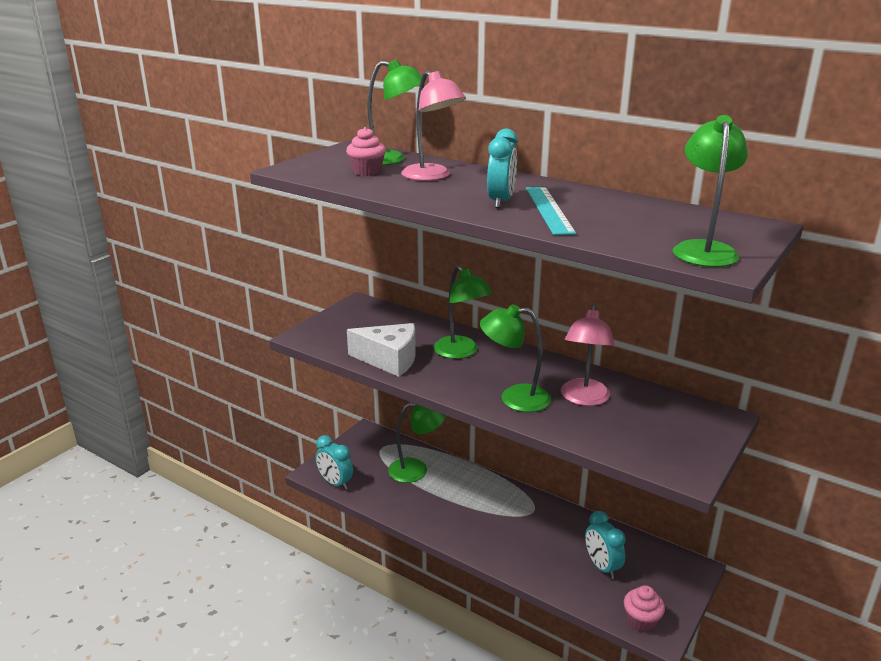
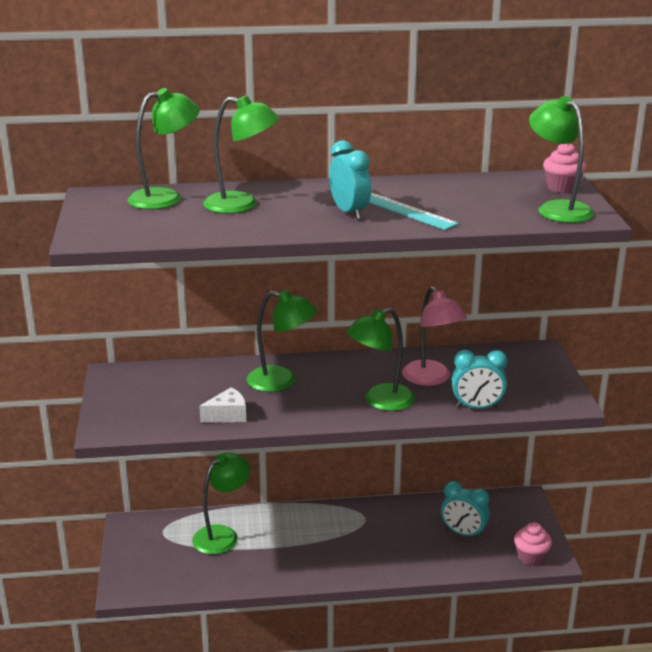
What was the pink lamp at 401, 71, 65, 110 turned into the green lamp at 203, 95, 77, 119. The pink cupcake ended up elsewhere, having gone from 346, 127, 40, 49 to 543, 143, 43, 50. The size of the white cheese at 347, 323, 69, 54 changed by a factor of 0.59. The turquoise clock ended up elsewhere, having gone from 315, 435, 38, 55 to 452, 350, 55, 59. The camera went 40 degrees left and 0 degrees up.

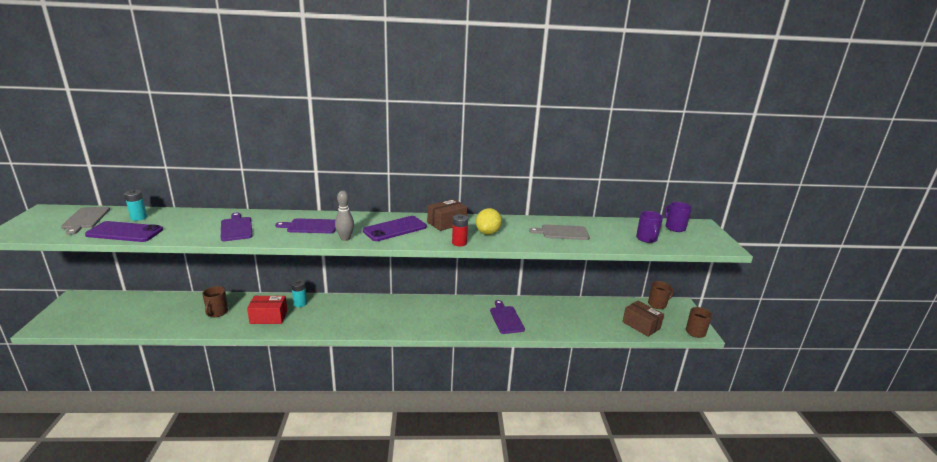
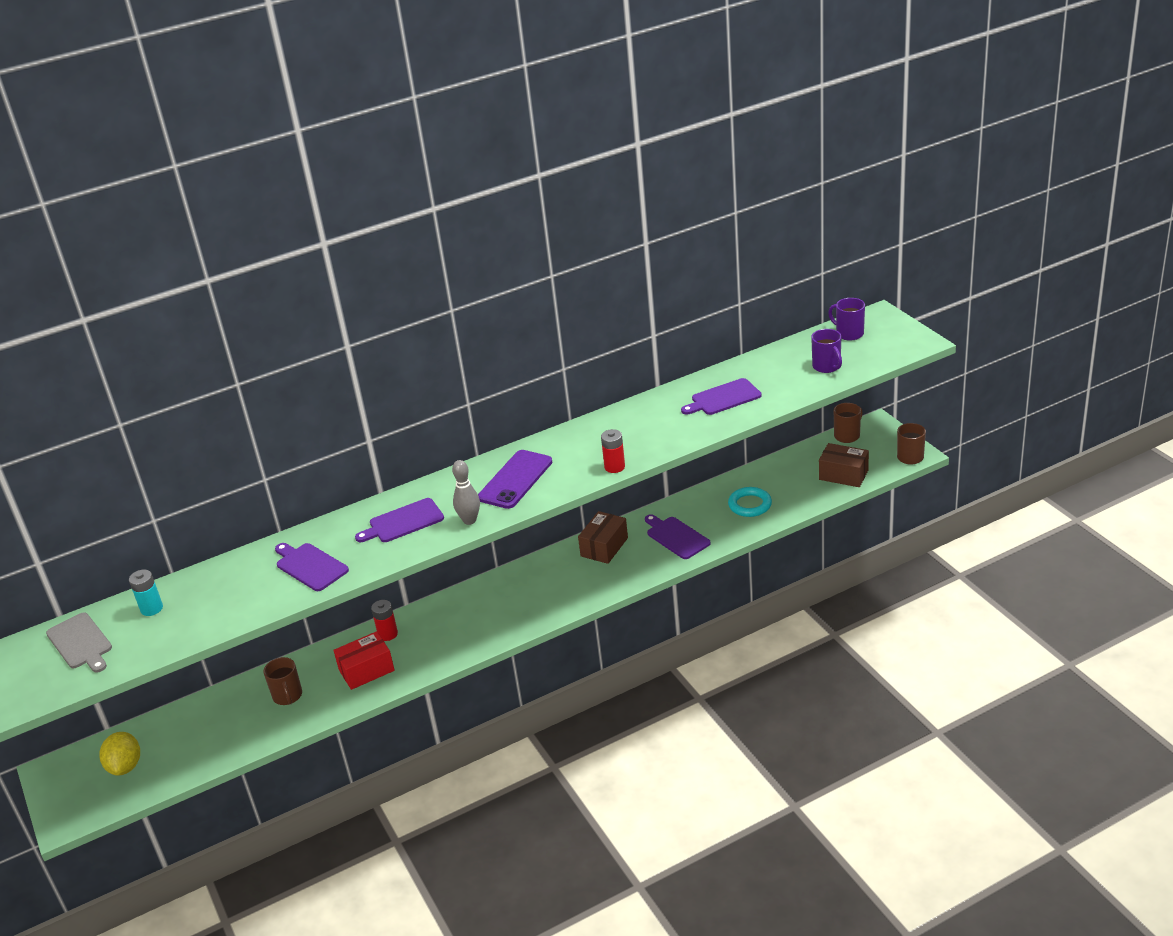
The brown box ended up elsewhere, having gone from 427, 199, 40, 32 to 578, 511, 50, 53. The yellow lemon ended up elsewhere, having gone from 476, 208, 26, 27 to 99, 732, 41, 44. The second view lost the purple phone at 85, 221, 78, 21. What was the grey cutting board at 529, 224, 61, 16 turned into the purple cutting board at 681, 378, 81, 37. What was the turquoise battery at 291, 279, 16, 28 turned into the red battery at 371, 600, 27, 41. The second view gained the turquoise ring at 728, 487, 44, 30. The camera went 20 degrees left and 10 degrees up.

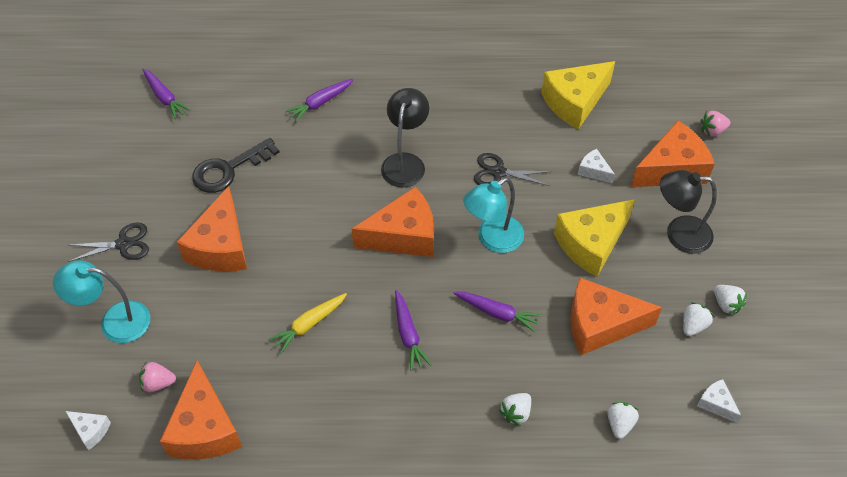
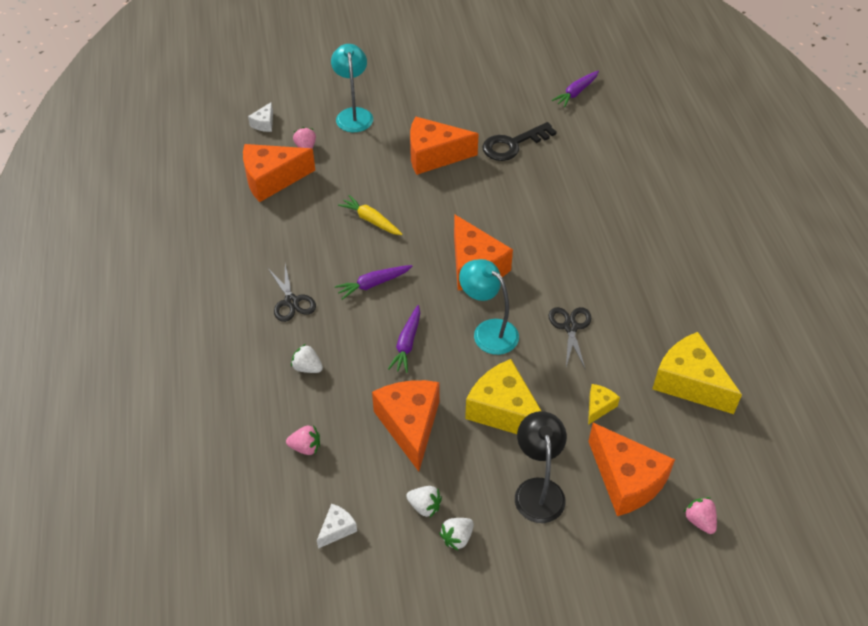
The second view lost the purple carrot at 285, 79, 69, 43. The second view lost the black lamp at 381, 88, 48, 100. The black key at 192, 138, 87, 55 ended up facing another way, 75 degrees counterclockwise from before. What was the white cheese at 578, 149, 37, 34 turned into the yellow cheese at 588, 384, 32, 41. The black scissors ended up elsewhere, having gone from 68, 223, 81, 39 to 268, 264, 48, 58. What was the white strawberry at 607, 402, 32, 37 turned into the pink strawberry at 286, 425, 34, 30. The camera went 80 degrees right and 5 degrees down.

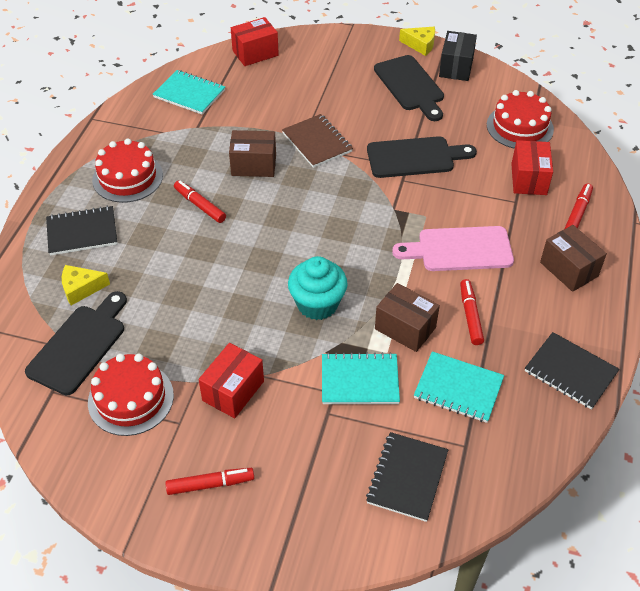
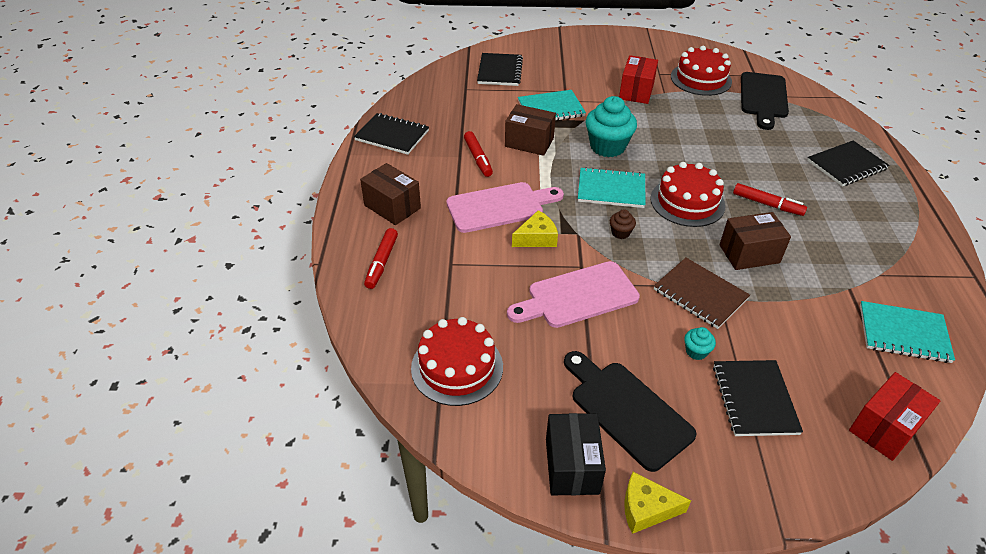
What was the black cutting board at 367, 136, 110, 42 turned into the pink cutting board at 507, 261, 133, 67. The red cake ended up elsewhere, having gone from 92, 139, 71, 64 to 650, 162, 75, 65. The second view lost the red box at 511, 140, 42, 55. The yellow cheese ended up elsewhere, having gone from 62, 265, 48, 40 to 512, 210, 46, 37. The turquoise notebook ended up elsewhere, having gone from 414, 351, 90, 72 to 578, 167, 67, 41. The second view lost the red marker at 165, 468, 89, 27. The second view gained the brown cupcake at 610, 209, 26, 30. The second view gained the turquoise cupcake at 684, 327, 32, 33. The second view gained the black notebook at 713, 360, 90, 76. The camera went 165 degrees right and 5 degrees down.

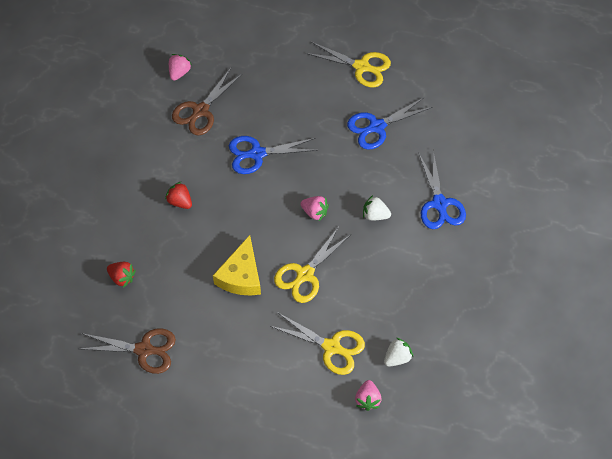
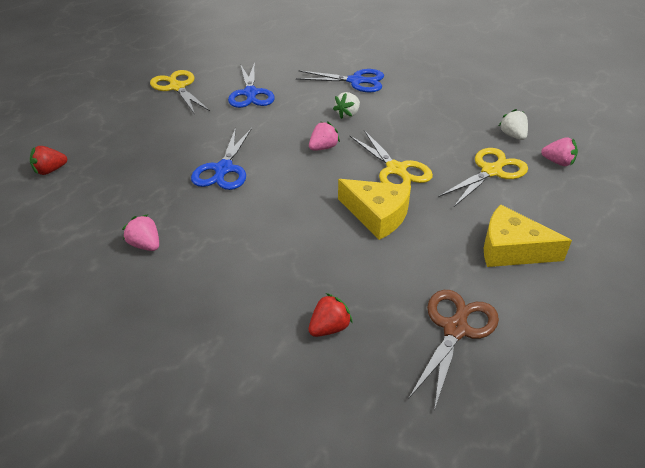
The yellow scissors at 306, 42, 85, 45 ended up facing another way, 75 degrees counterclockwise from before. The pink strawberry ended up elsewhere, having gone from 169, 54, 23, 27 to 122, 214, 37, 37. The second view lost the brown scissors at 172, 68, 71, 67. The red strawberry ended up elsewhere, having gone from 165, 182, 27, 27 to 30, 146, 37, 29. The second view gained the yellow cheese at 484, 204, 88, 63. The camera went 70 degrees left and 20 degrees down.

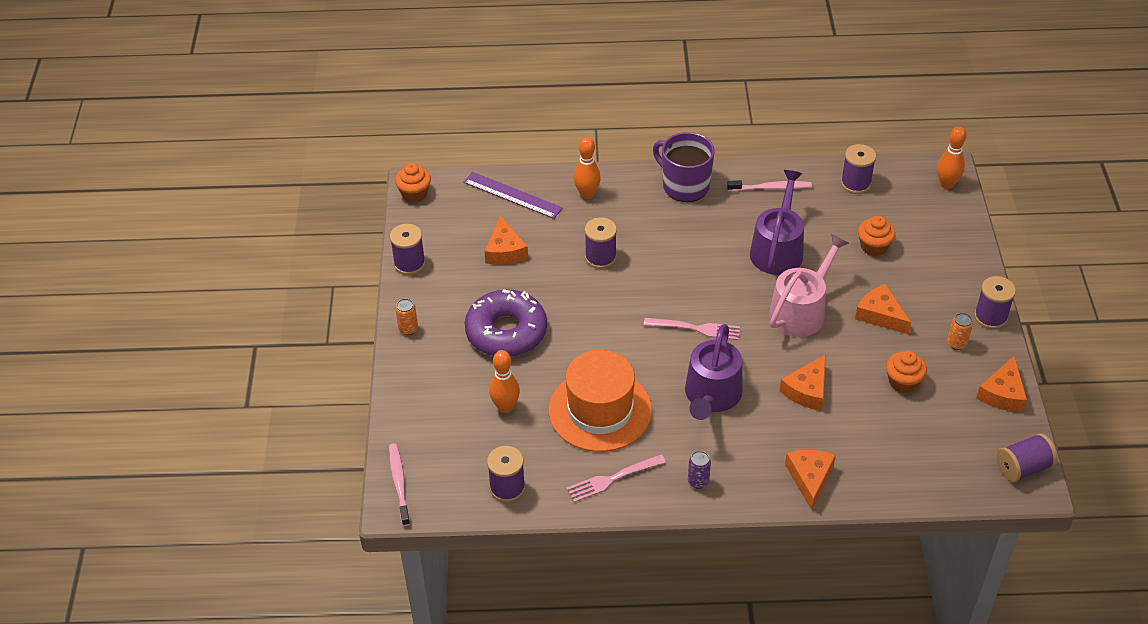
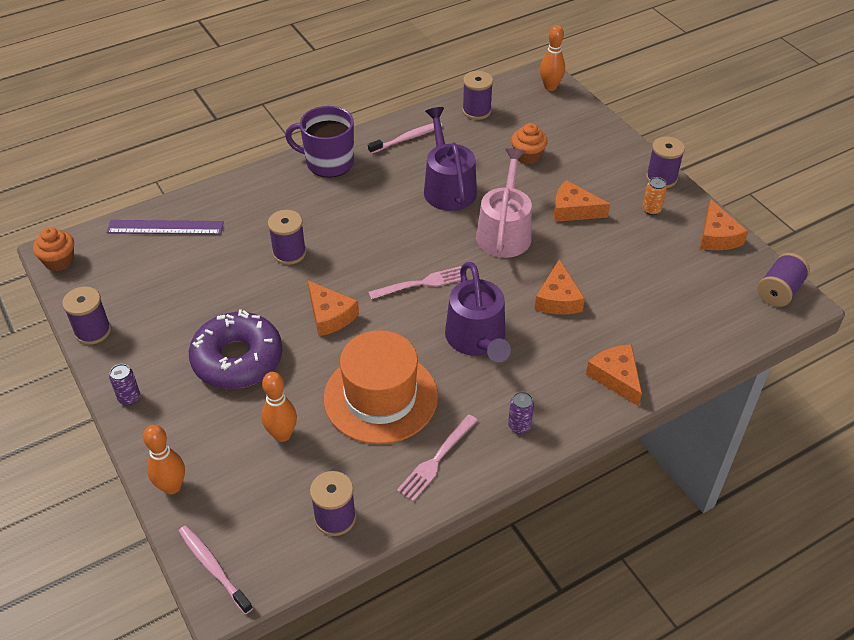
The orange bowling pin ended up elsewhere, having gone from 574, 137, 27, 62 to 143, 425, 42, 70. The orange cheese ended up elsewhere, having gone from 484, 215, 44, 50 to 308, 281, 51, 55. What was the orange can at 395, 298, 23, 37 turned into the purple can at 109, 364, 31, 41. The second view lost the orange cupcake at 886, 351, 41, 42. The camera went 30 degrees left and 0 degrees up.

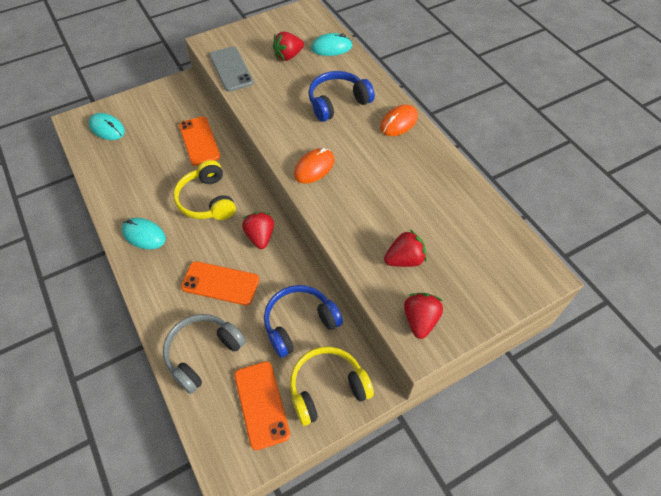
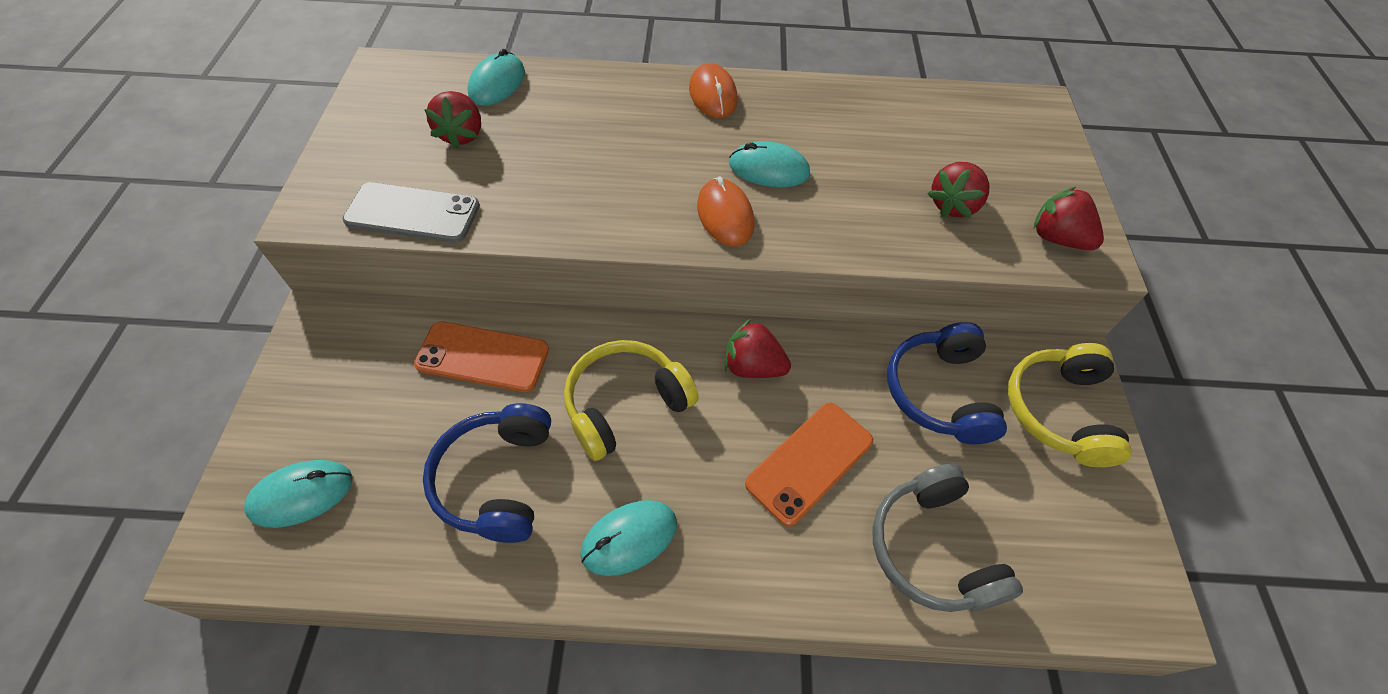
The blue headphones ended up elsewhere, having gone from 309, 71, 66, 51 to 423, 403, 128, 140. The yellow headphones at 173, 160, 63, 60 ended up facing another way, 135 degrees clockwise from before. The red strawberry at 384, 230, 42, 37 ended up facing another way, 150 degrees counterclockwise from before. The second view lost the orange phone at 234, 361, 56, 89. The second view gained the turquoise mouse at 729, 141, 81, 46. The camera went 60 degrees left and 0 degrees up.

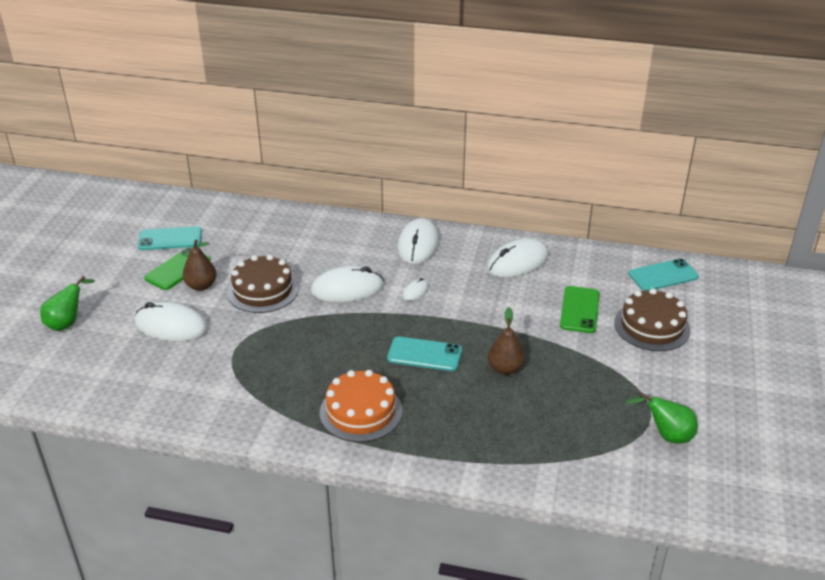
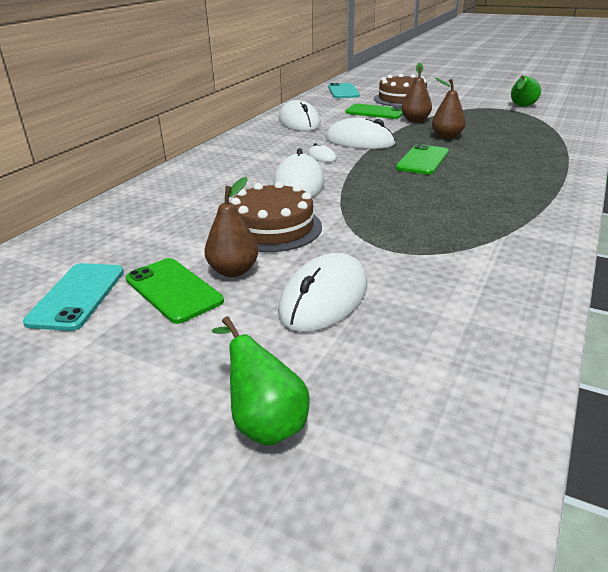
The white mouse ended up elsewhere, having gone from 397, 218, 42, 46 to 326, 118, 70, 31. What was the turquoise phone at 387, 336, 75, 35 turned into the green phone at 396, 144, 53, 31. The second view lost the orange cake at 320, 370, 82, 72. The second view gained the brown pear at 401, 63, 31, 60. The camera went 75 degrees left and 5 degrees down.

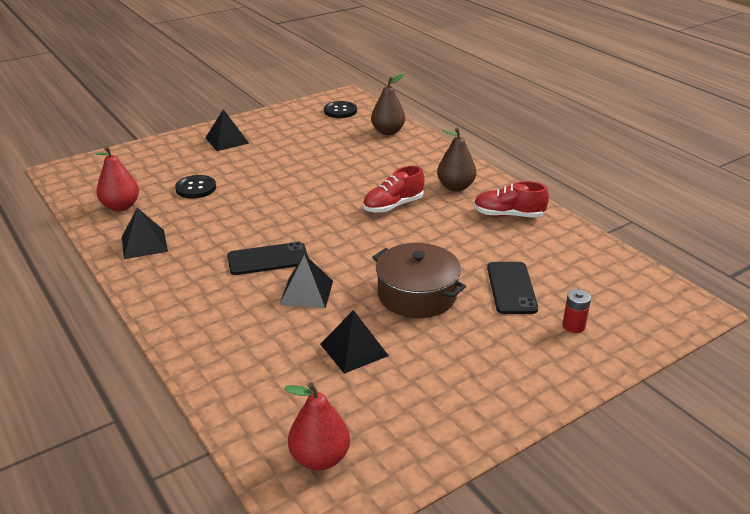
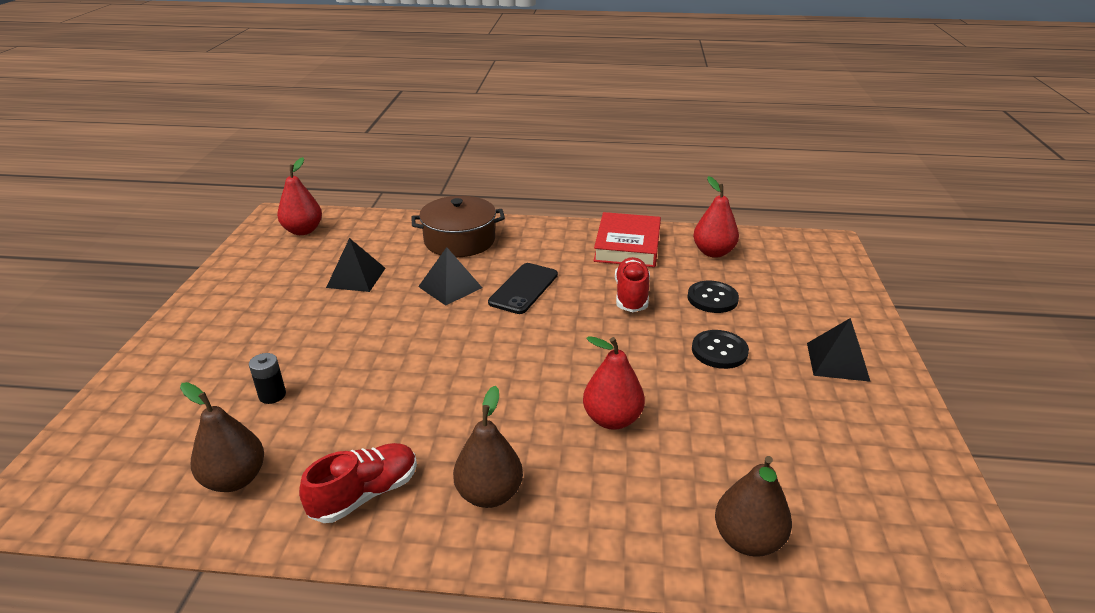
The black button ended up elsewhere, having gone from 324, 101, 33, 17 to 692, 330, 57, 39. The red shoe ended up elsewhere, having gone from 363, 166, 61, 47 to 615, 257, 35, 55. Where the black pyramid stood at 122, 208, 46, 51, the red book came to stand at 594, 212, 67, 55. The brown pot ended up elsewhere, having gone from 373, 243, 93, 75 to 411, 196, 94, 61. Where the black phone stood at 487, 262, 51, 52, the black battery came to stand at 249, 353, 37, 51. The second view lost the red battery at 562, 289, 29, 44. The second view gained the red pear at 583, 336, 62, 94. The second view gained the brown pear at 180, 382, 84, 110. The camera went 130 degrees right and 0 degrees up.

